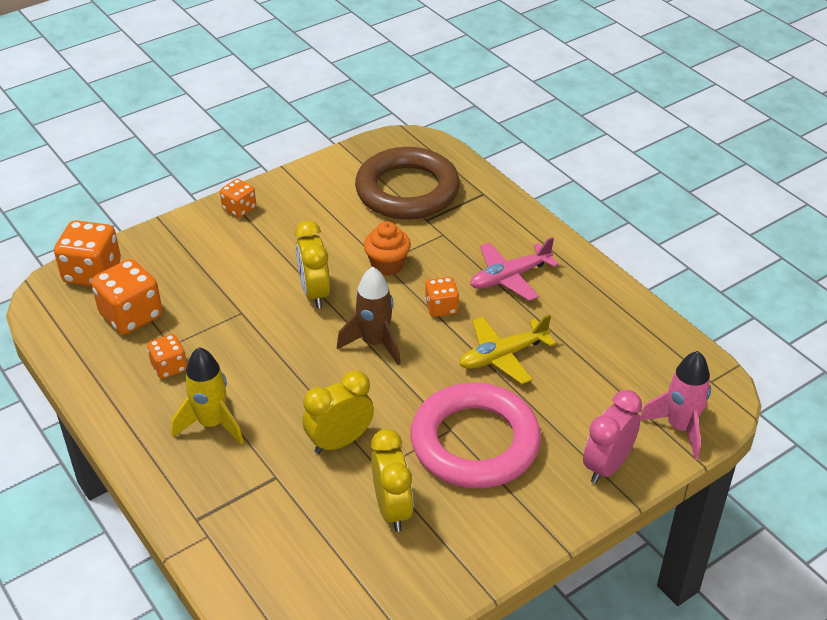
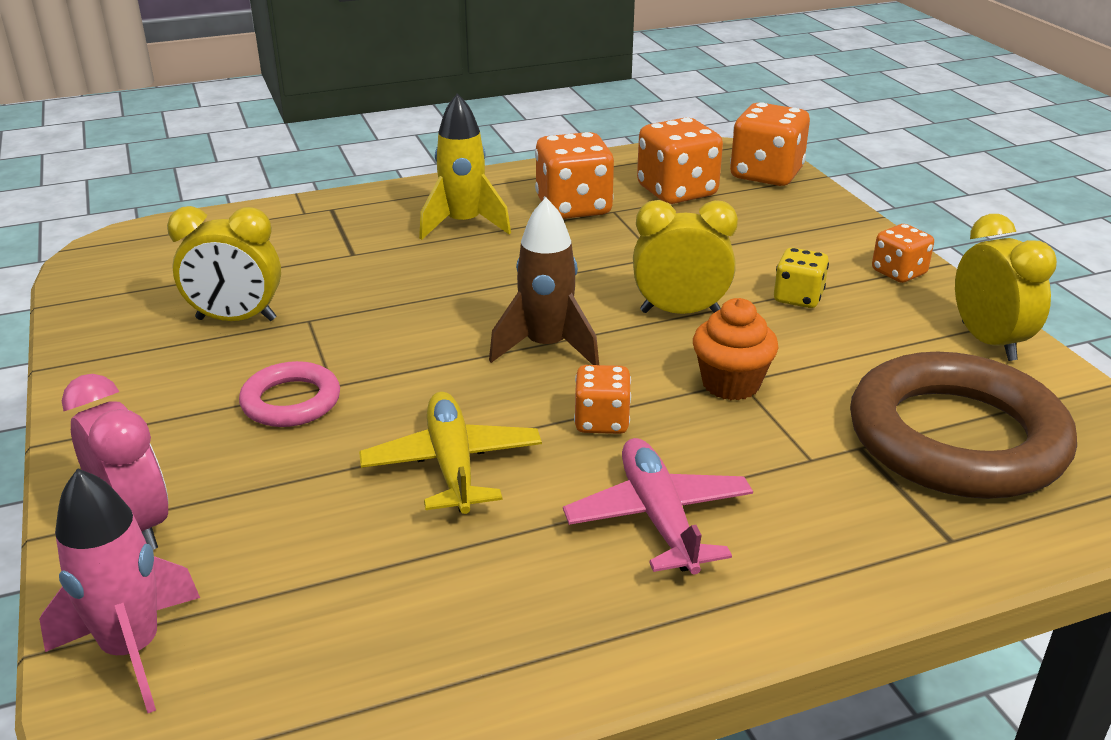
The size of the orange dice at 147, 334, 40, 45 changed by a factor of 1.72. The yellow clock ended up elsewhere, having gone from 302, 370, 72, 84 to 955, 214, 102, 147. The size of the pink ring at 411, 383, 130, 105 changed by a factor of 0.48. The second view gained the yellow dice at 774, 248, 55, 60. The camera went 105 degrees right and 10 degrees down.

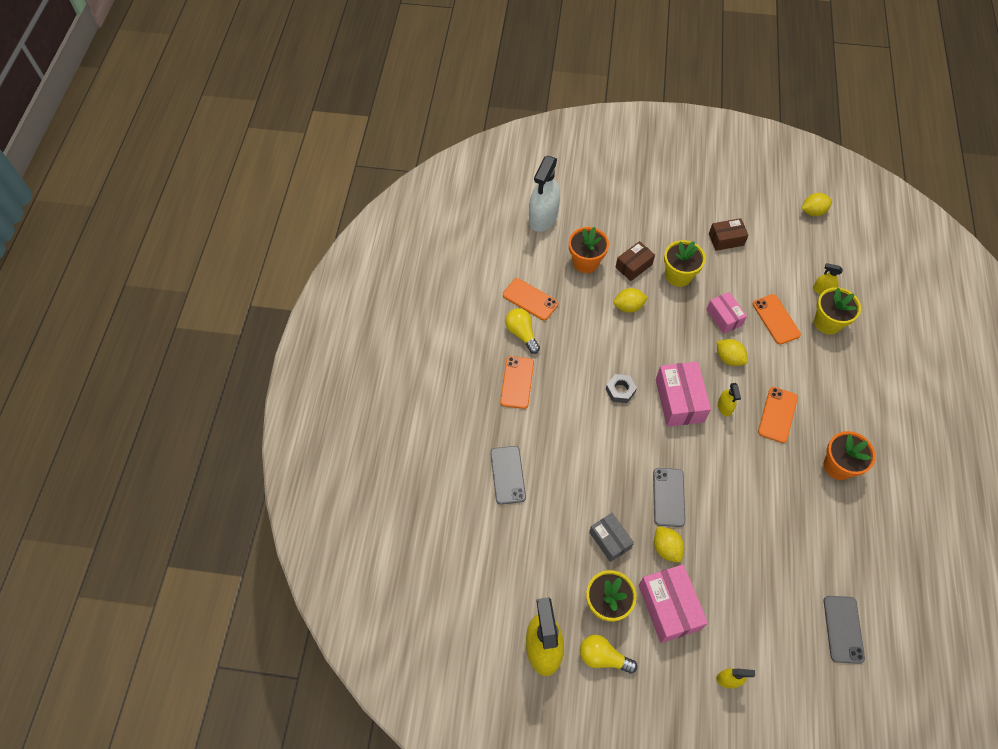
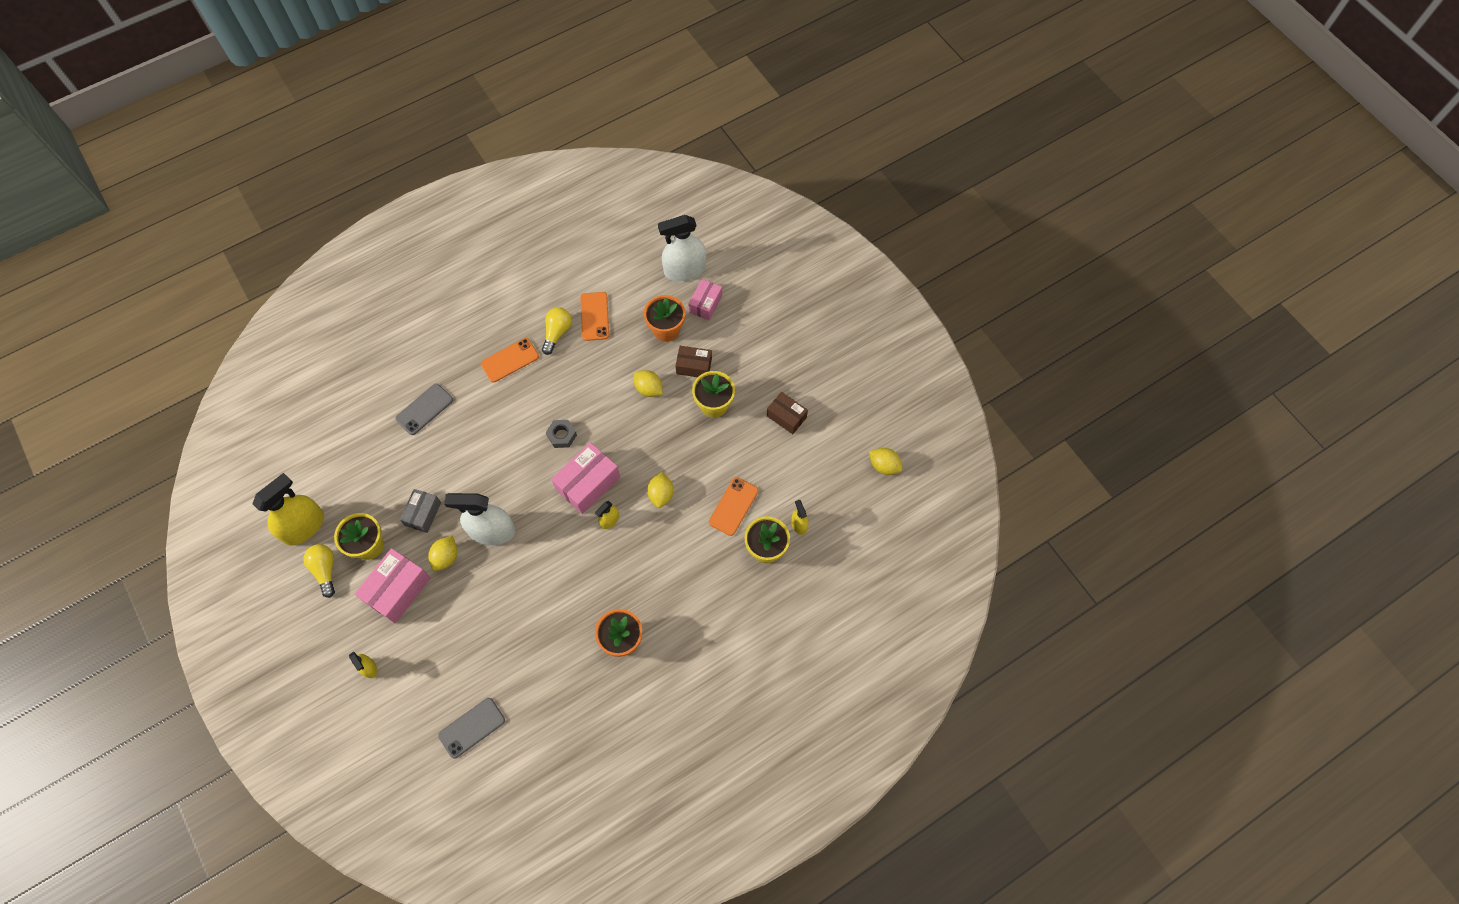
The pink box ended up elsewhere, having gone from 706, 292, 41, 42 to 688, 279, 34, 41. The second view lost the orange phone at 758, 387, 40, 56. Where the grey phone stood at 653, 468, 32, 59, the white spray bottle came to stand at 444, 493, 72, 52. The camera went 50 degrees right and 5 degrees up.

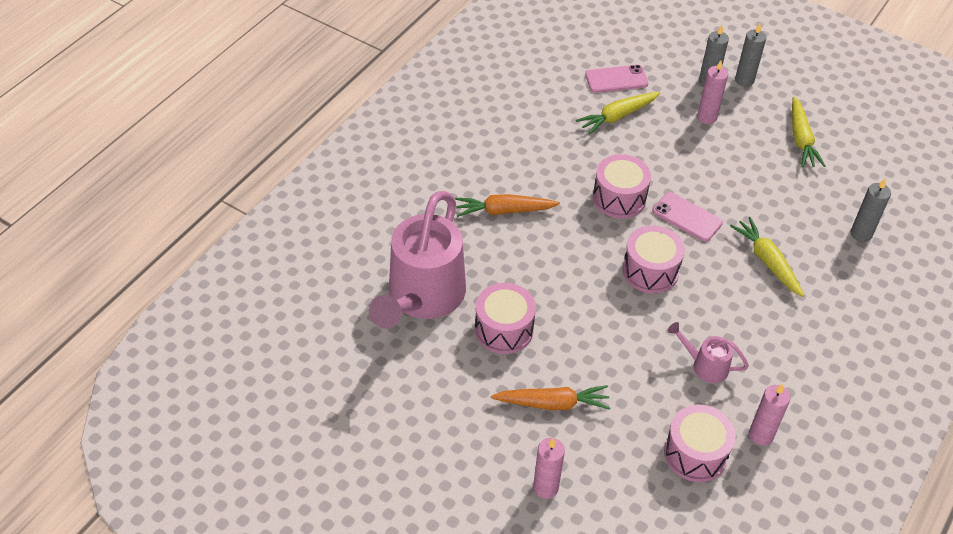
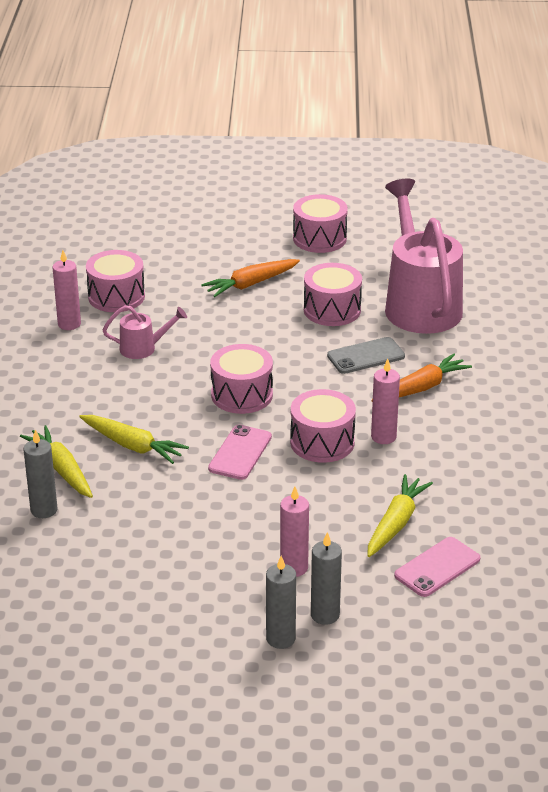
The yellow carrot ended up elsewhere, having gone from 792, 97, 33, 70 to 20, 425, 73, 73. The pink phone at 652, 192, 71, 50 ended up facing another way, 75 degrees counterclockwise from before. The pink candle ended up elsewhere, having gone from 533, 438, 32, 61 to 371, 359, 29, 85. The second view gained the pink drum at 293, 194, 55, 59. The second view gained the grey phone at 327, 337, 78, 37. The camera went 150 degrees right and 15 degrees down.

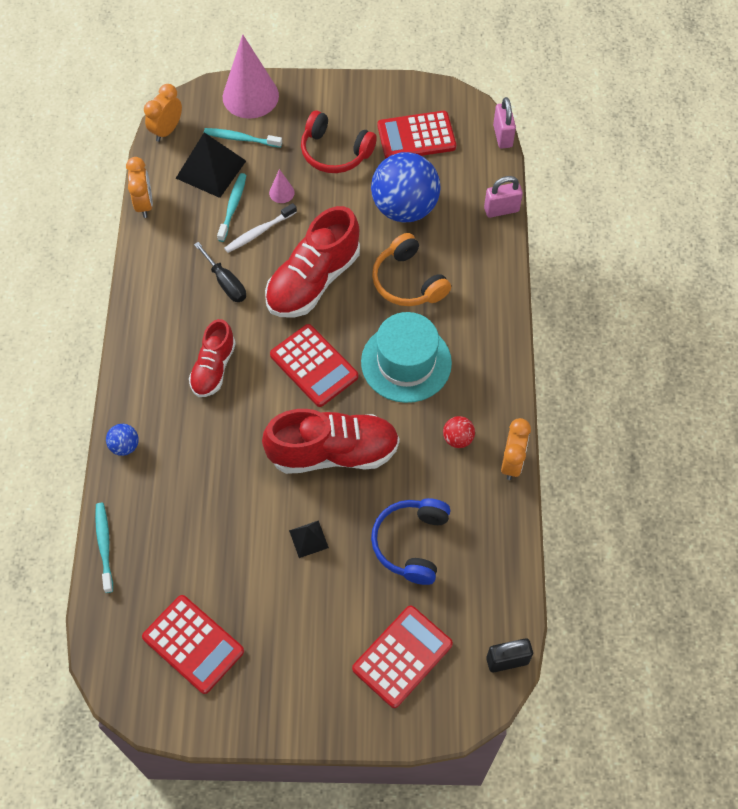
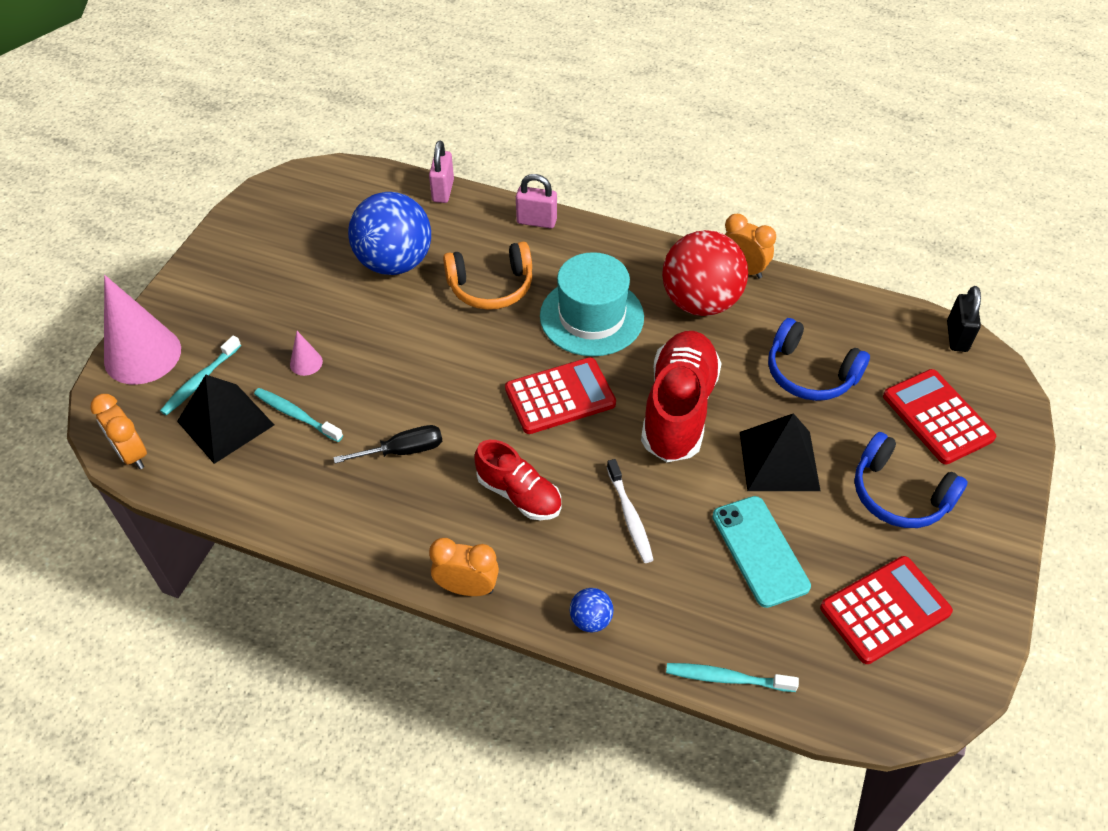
The pink padlock ended up elsewhere, having gone from 493, 97, 23, 52 to 516, 174, 41, 54. The second view lost the red headphones at 301, 110, 76, 63. The second view lost the red calculator at 377, 111, 79, 48. The orange clock ended up elsewhere, having gone from 126, 157, 27, 61 to 429, 538, 70, 58. The white toothbrush ended up elsewhere, having gone from 224, 203, 73, 50 to 607, 459, 47, 104. The second view lost the red shoe at 265, 206, 95, 111. The size of the red ball at 443, 416, 32, 32 changed by a factor of 2.36. The size of the black pyramid at 289, 520, 40, 38 changed by a factor of 1.93. The second view gained the blue headphones at 854, 432, 114, 96. The second view gained the turquoise phone at 712, 496, 99, 112. The camera went 70 degrees left and 10 degrees down.

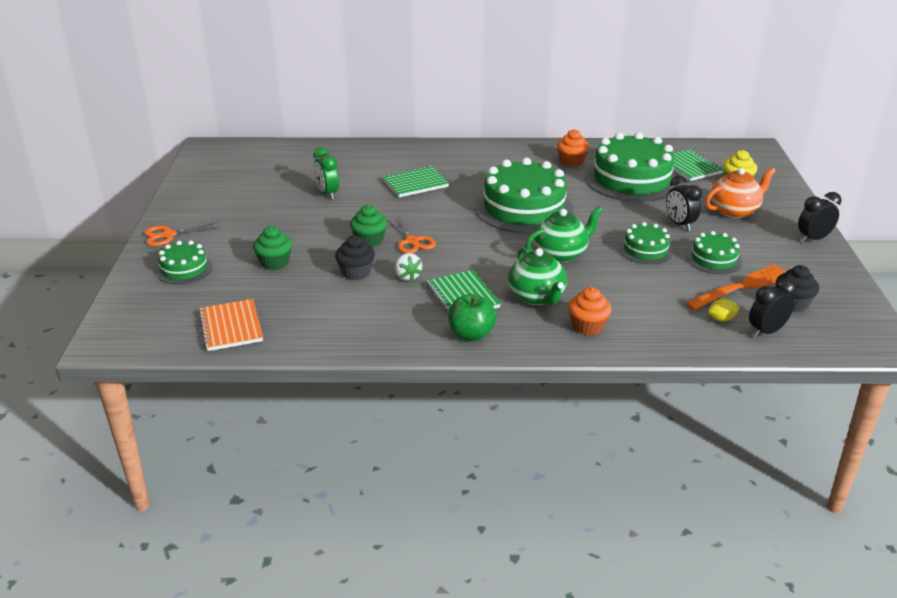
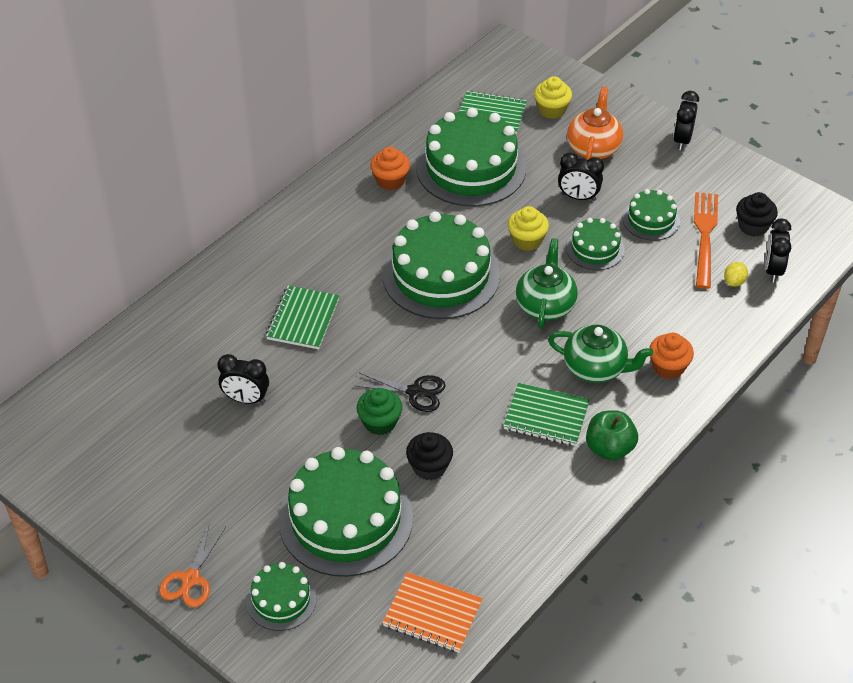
What was the green clock at 313, 147, 26, 53 turned into the black clock at 217, 354, 52, 50. What was the orange scissors at 387, 217, 49, 36 turned into the black scissors at 356, 373, 90, 39. Where the green cupcake stood at 253, 226, 39, 44, the green cake came to stand at 278, 447, 135, 130. The second view lost the white strawberry at 395, 253, 27, 28. The second view gained the yellow cupcake at 508, 206, 41, 45. The camera went 50 degrees left and 15 degrees up.

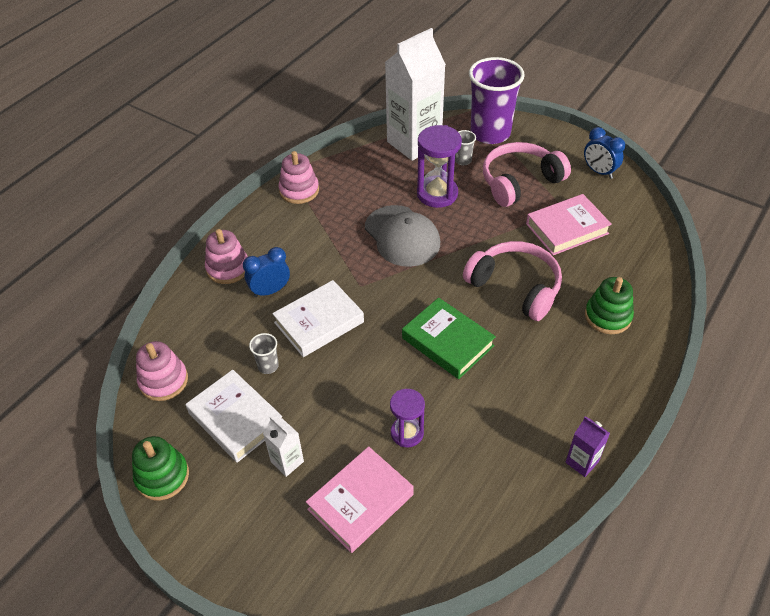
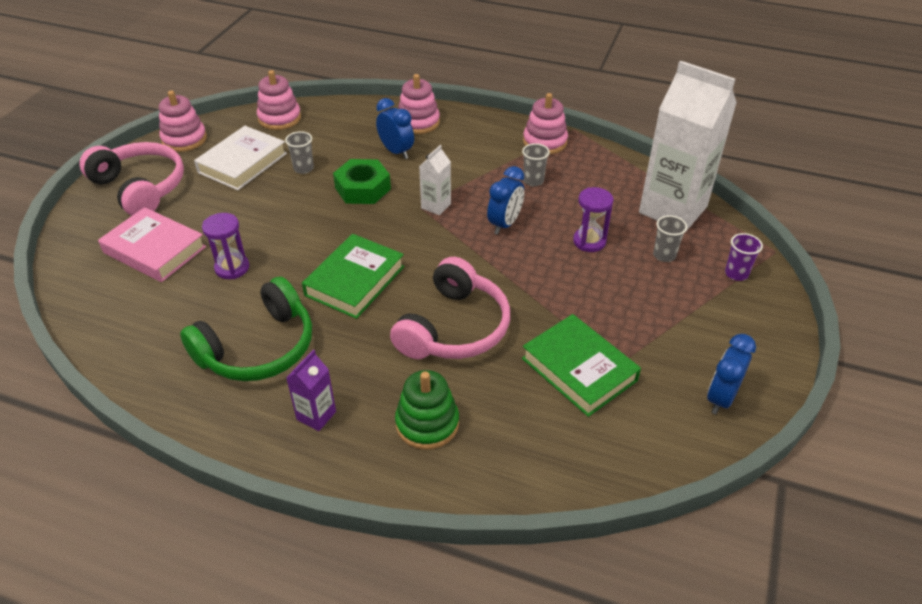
The size of the purple cup at 469, 57, 56, 87 changed by a factor of 0.41. The size of the purple hourglass at 417, 125, 45, 83 changed by a factor of 0.63. The pink headphones ended up elsewhere, having gone from 483, 142, 88, 65 to 80, 142, 104, 74. What was the pink book at 526, 194, 86, 61 turned into the green book at 522, 314, 119, 103. Where the grey cap stood at 365, 205, 75, 62, the blue clock came to stand at 487, 166, 37, 68. Where the white book stood at 272, 280, 92, 77, the green nut came to stand at 333, 159, 58, 45. The white carton ended up elsewhere, having gone from 263, 416, 41, 61 to 419, 145, 32, 70. The purple carton ended up elsewhere, having gone from 565, 416, 45, 61 to 286, 350, 50, 81. What was the green stacking toy at 132, 436, 57, 65 turned into the pink stacking toy at 159, 90, 48, 62. The second view gained the grey cup at 522, 143, 28, 43. The second view gained the green headphones at 180, 277, 132, 104. The camera went 75 degrees right and 5 degrees down.

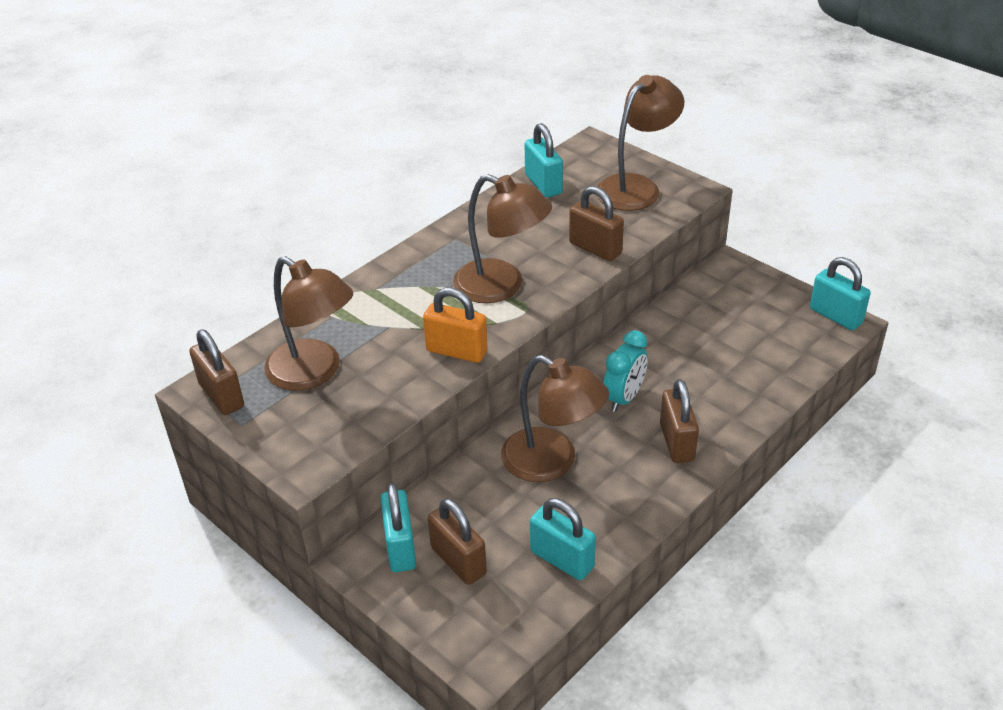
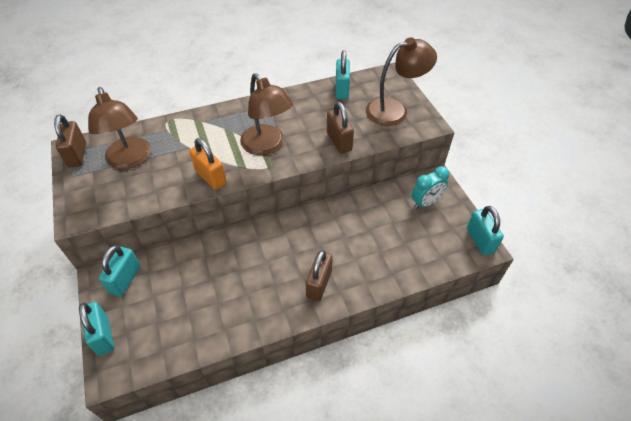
The turquoise clock ended up elsewhere, having gone from 603, 330, 45, 82 to 411, 166, 38, 43. The second view lost the brown lamp at 501, 355, 108, 127. The second view lost the brown padlock at 428, 498, 59, 87. The turquoise padlock ended up elsewhere, having gone from 530, 498, 66, 82 to 79, 302, 35, 54. The camera went 25 degrees right and 10 degrees up.

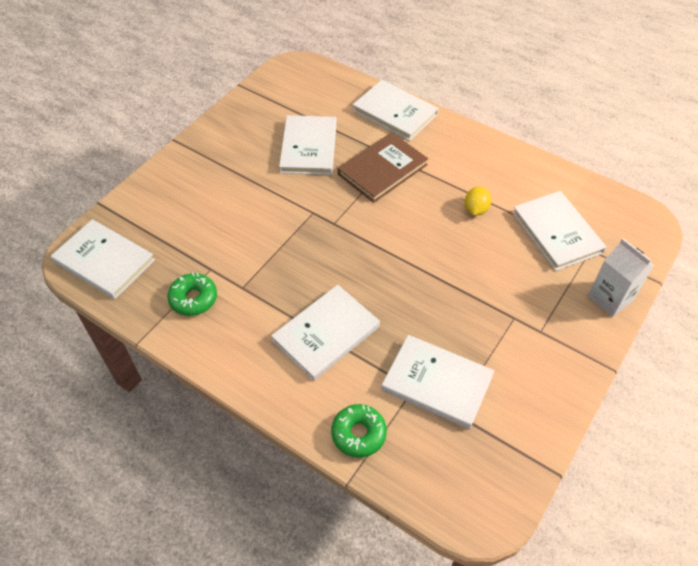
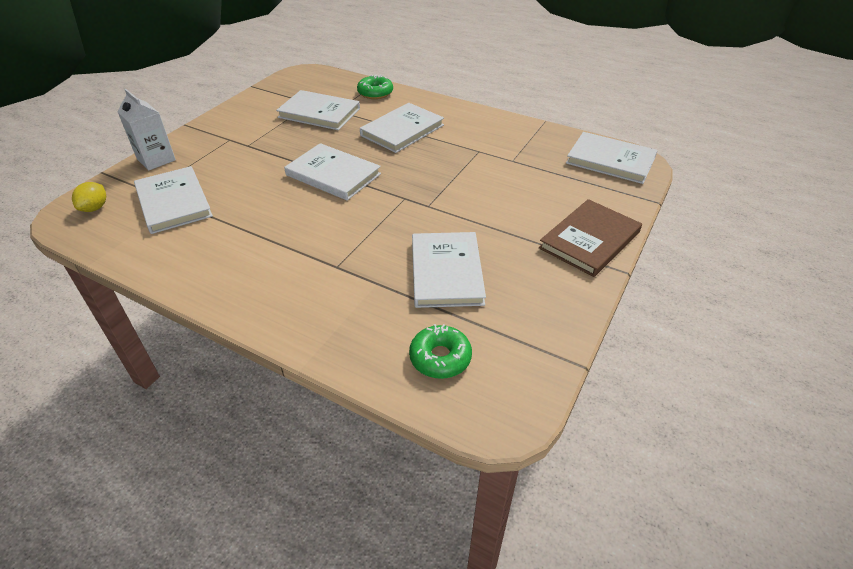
The white book ended up elsewhere, having gone from 352, 80, 87, 61 to 284, 143, 97, 57. The brown book ended up elsewhere, having gone from 338, 132, 90, 71 to 539, 199, 103, 78. The yellow lemon ended up elsewhere, having gone from 465, 186, 26, 30 to 72, 182, 34, 30. The green donut ended up elsewhere, having gone from 167, 273, 50, 43 to 409, 324, 63, 55. The camera went 175 degrees right and 10 degrees down.

